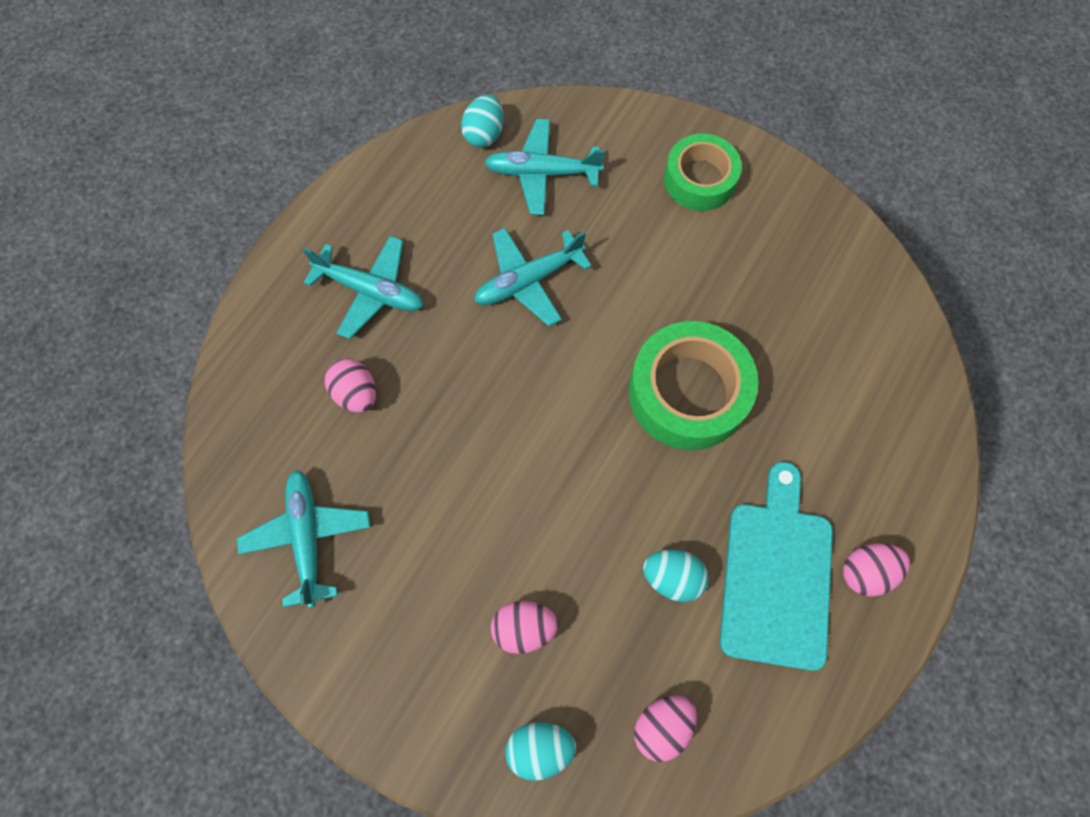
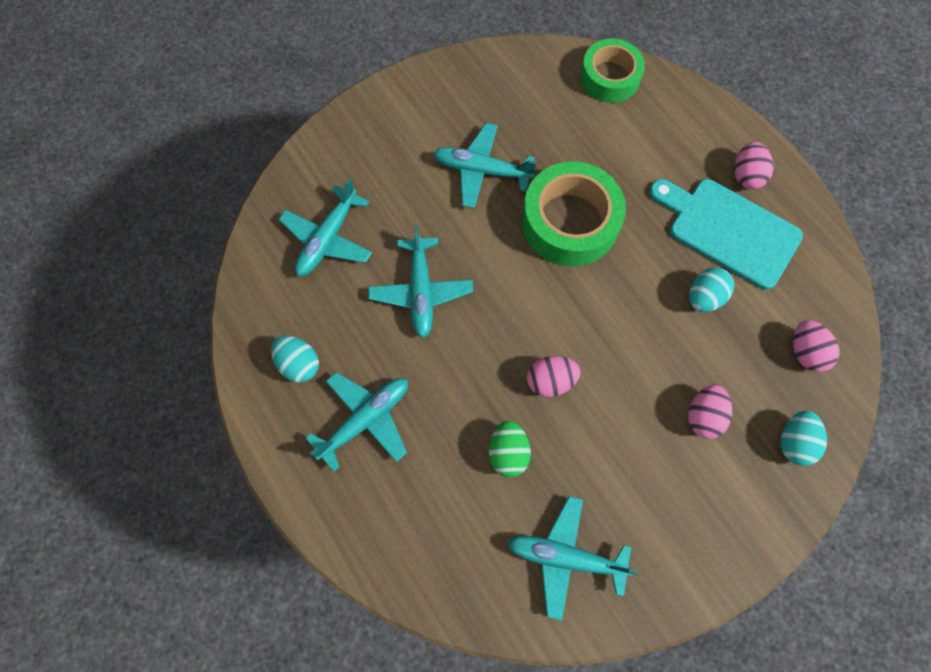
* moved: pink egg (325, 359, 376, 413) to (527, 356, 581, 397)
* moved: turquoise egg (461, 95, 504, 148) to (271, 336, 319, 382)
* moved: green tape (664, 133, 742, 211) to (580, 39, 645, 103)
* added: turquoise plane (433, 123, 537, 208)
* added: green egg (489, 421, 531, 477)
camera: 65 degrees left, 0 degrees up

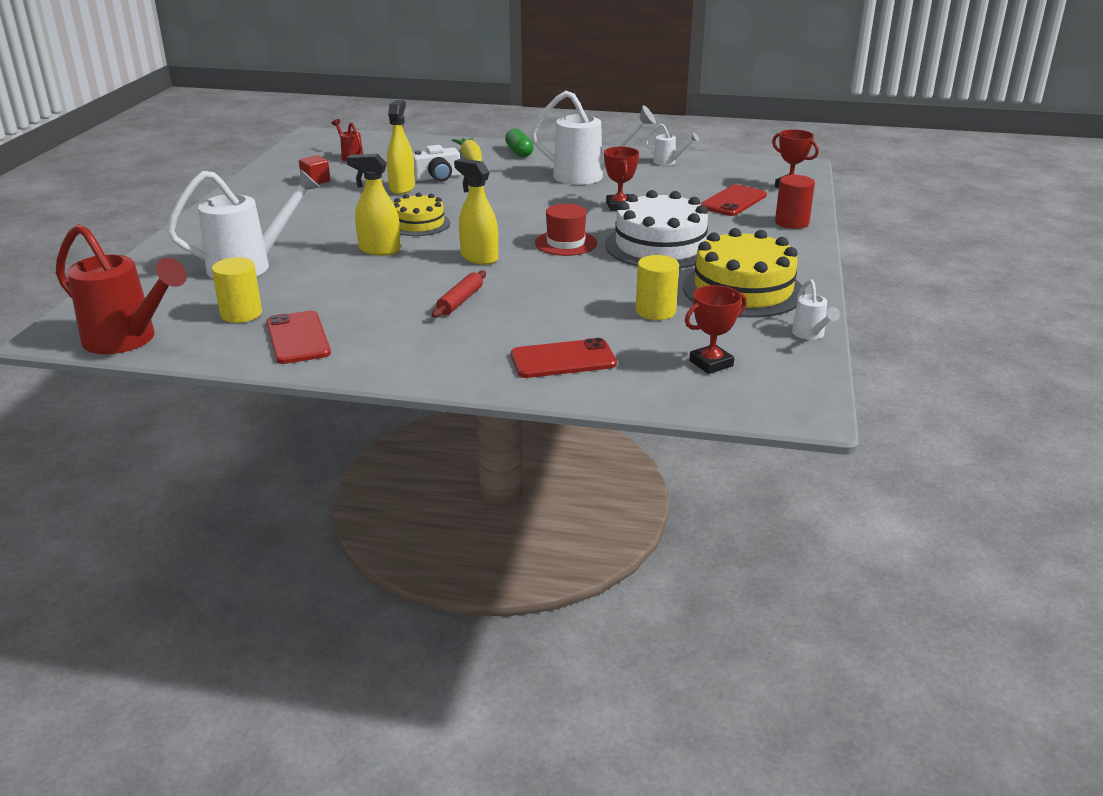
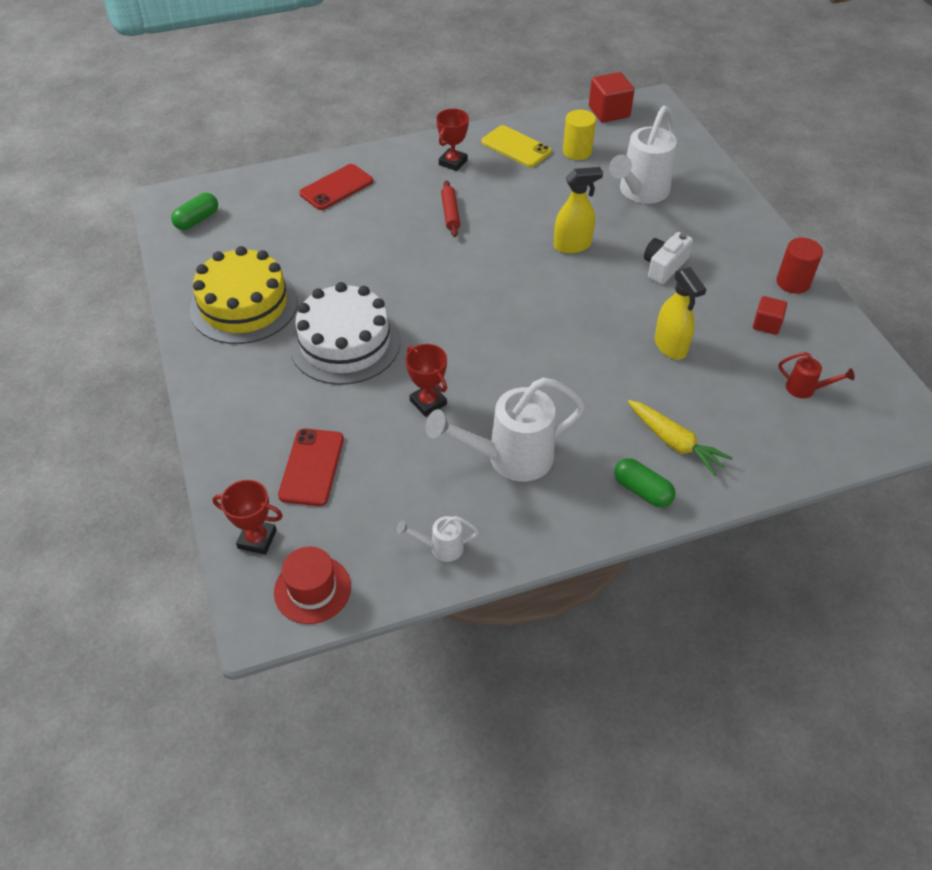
* replaced: red watering can (56, 224, 187, 354) to red cube (589, 72, 634, 123)
* recoloured: red phone (266, 311, 331, 364) to yellow phone (481, 125, 552, 167)
* removed: yellow cake (393, 192, 450, 236)
* moved: white camera (413, 145, 461, 182) to (644, 232, 693, 284)
* removed: yellow spray bottle (454, 158, 498, 265)
* moved: red hat (535, 204, 597, 256) to (274, 546, 351, 624)
* removed: yellow cylinder (636, 255, 679, 320)
* moved: red trophy (685, 285, 746, 374) to (436, 109, 469, 171)
* moved: red cylinder (775, 175, 815, 229) to (776, 238, 823, 294)
* removed: white watering can (792, 279, 840, 340)
* added: green capsule (171, 193, 218, 230)
camera: 150 degrees right, 20 degrees up

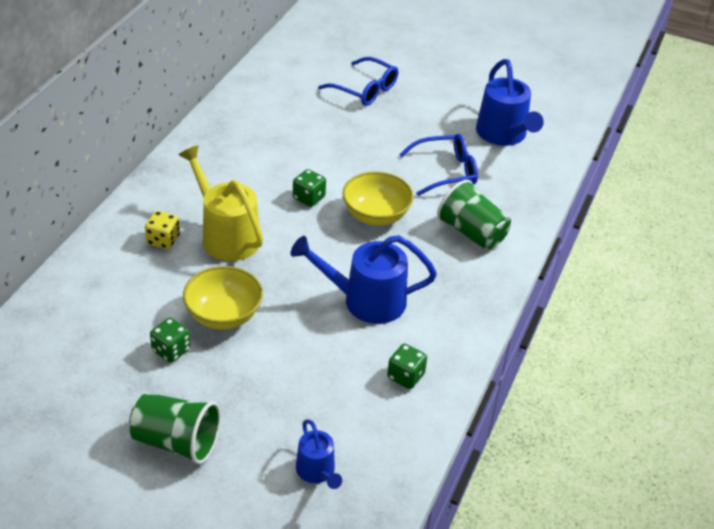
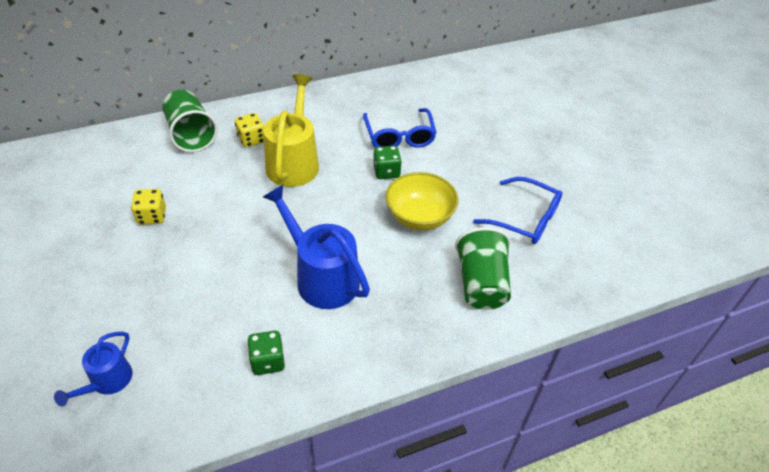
* moved: green cup (129, 393, 221, 464) to (163, 90, 218, 152)
* recoloured: green dice (150, 318, 191, 363) to yellow dice (131, 189, 166, 225)
* removed: yellow bowl (183, 266, 263, 330)
* moved: blue glasses (318, 57, 398, 106) to (363, 108, 436, 148)
* removed: blue watering can (476, 59, 544, 146)
camera: 45 degrees right, 5 degrees up

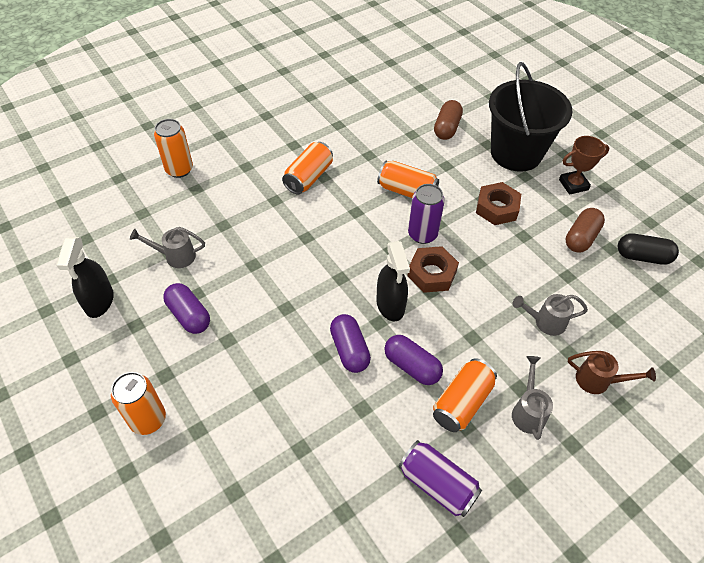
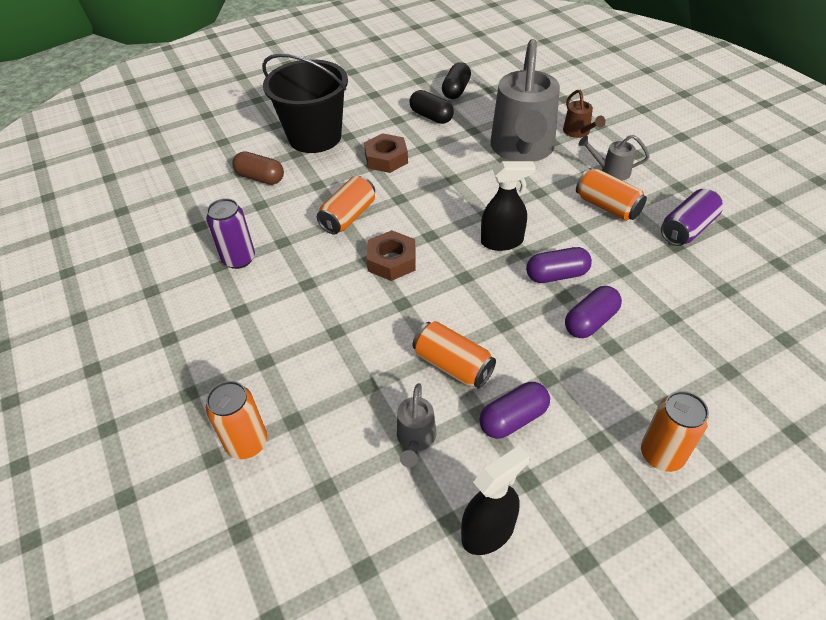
* turned: black spray bottle (56, 237, 114, 318) = (461, 445, 530, 555) 45 degrees counterclockwise
* moved: orange can (282, 142, 333, 194) to (413, 321, 496, 389)
* moved: purple capsule (384, 335, 443, 385) to (565, 286, 622, 338)
* moved: brown nut (407, 246, 459, 293) to (366, 230, 416, 281)
* moved: purple can (408, 184, 445, 244) to (206, 198, 255, 269)
* resized: grey watering can (513, 294, 588, 336) = (490, 39, 560, 162) x2.39
* removed: brown trophy (559, 136, 609, 195)
* recoloured: brown capsule (565, 208, 605, 253) to black capsule (409, 90, 454, 124)
* turned: brown watering can (568, 351, 656, 394) = (563, 90, 606, 138) 135 degrees clockwise
camera: 80 degrees left, 5 degrees down

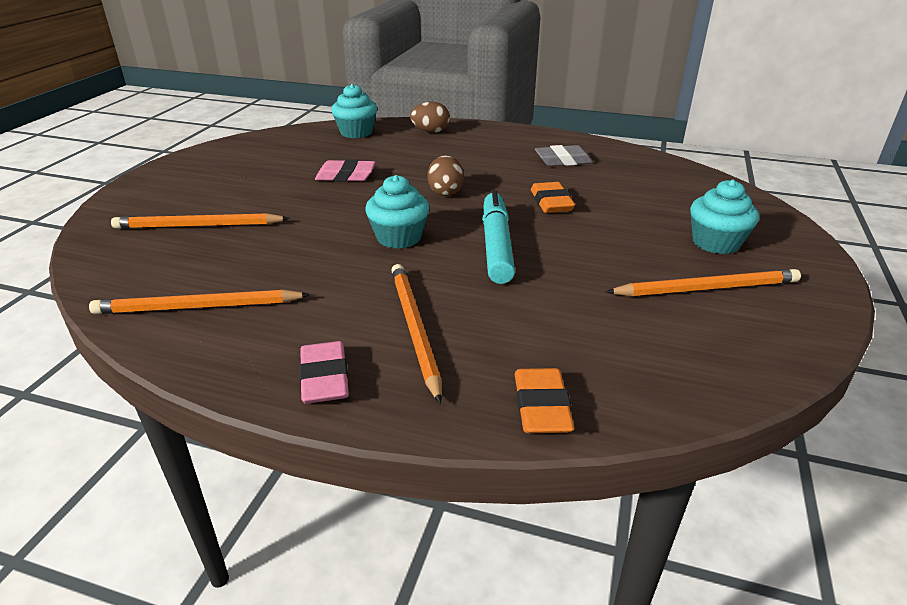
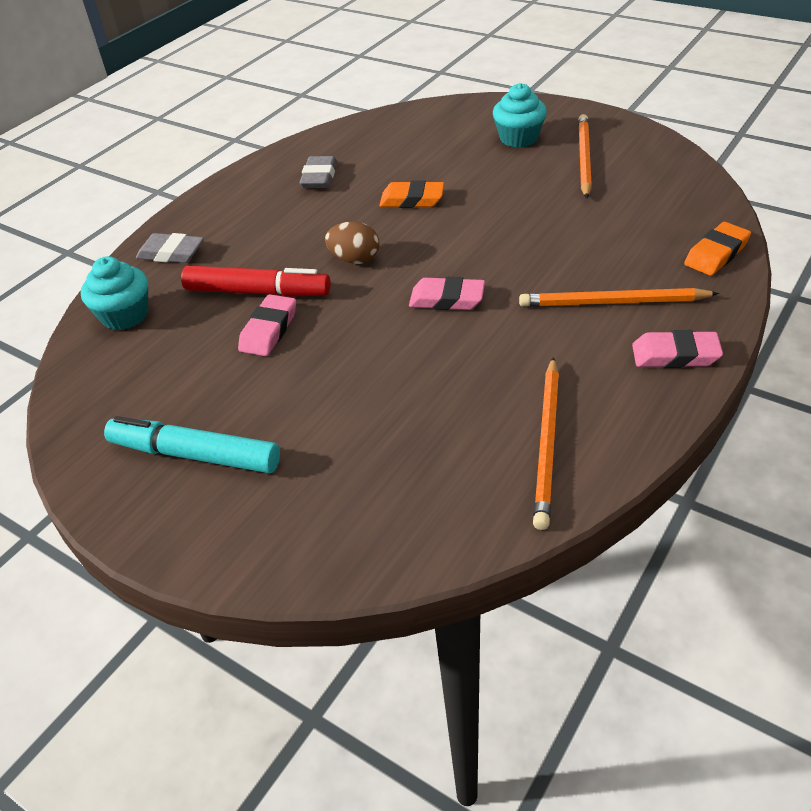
* removed: orange pencil (111, 213, 290, 229)
* replaced: turquoise cupcake (365, 175, 430, 249) to pink eraser (409, 277, 485, 310)
* replaced: brown egg (410, 102, 450, 133) to grey eraser (136, 233, 204, 263)
* moved: turquoise marker (482, 190, 515, 284) to (104, 416, 280, 473)
* turned: orange eraser (515, 368, 574, 433) = (684, 222, 751, 276) 60 degrees counterclockwise
* added: red marker (181, 266, 331, 297)
camera: 70 degrees left, 10 degrees up

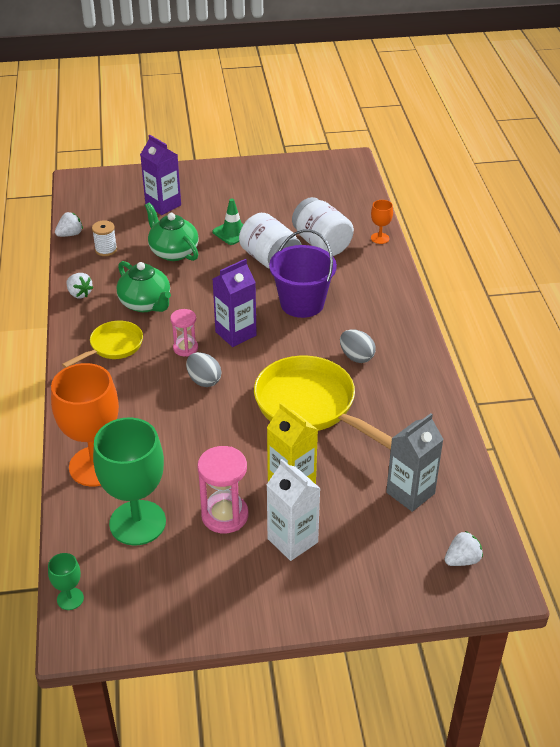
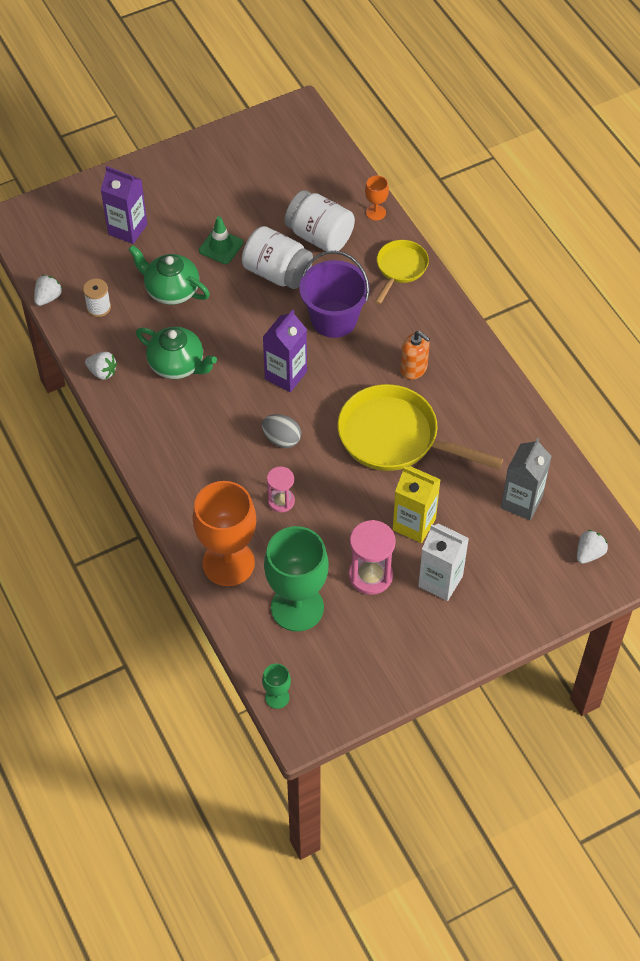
* moved: yellow pan (62, 321, 143, 368) to (375, 240, 429, 304)
* moved: pink hourglass (170, 309, 198, 356) to (267, 467, 295, 513)
* replaced: grey egg (340, 329, 376, 363) to orange soap dispenser (400, 331, 430, 379)
camera: 20 degrees left, 15 degrees up

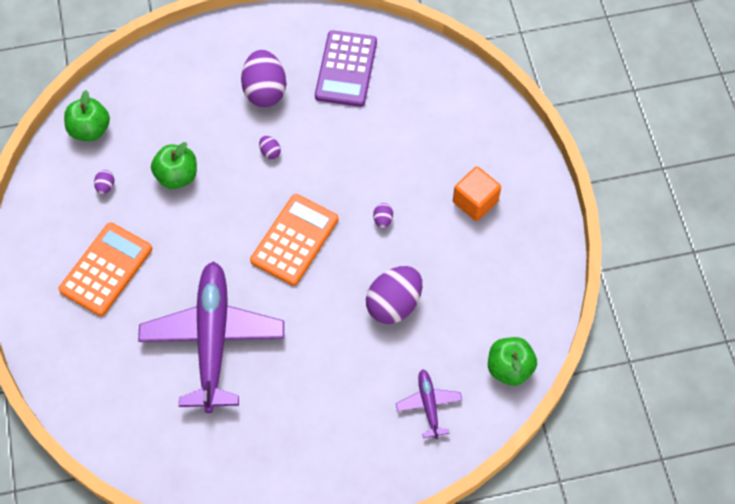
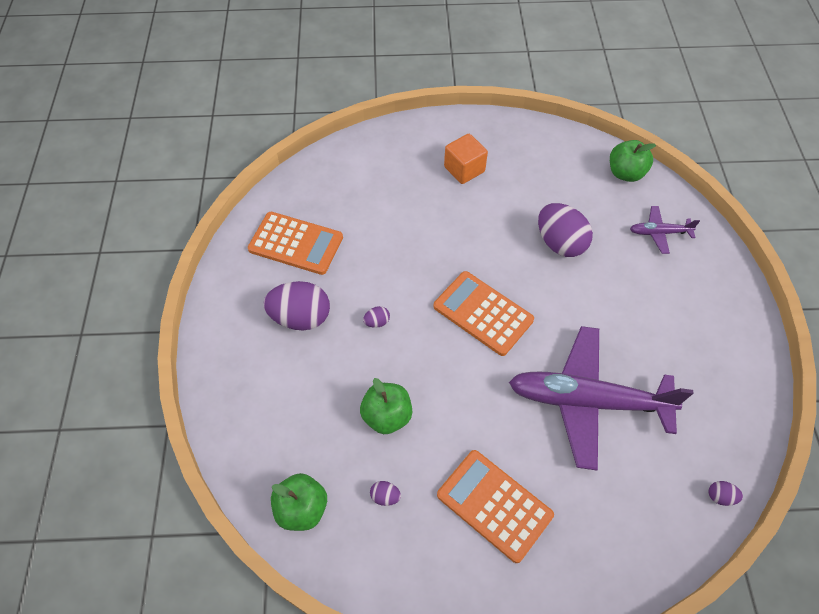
* recoloured: purple calculator (315, 30, 377, 107) to orange calculator (248, 212, 343, 275)
* moved: purple egg (373, 203, 393, 228) to (709, 481, 743, 506)
camera: 80 degrees left, 5 degrees down

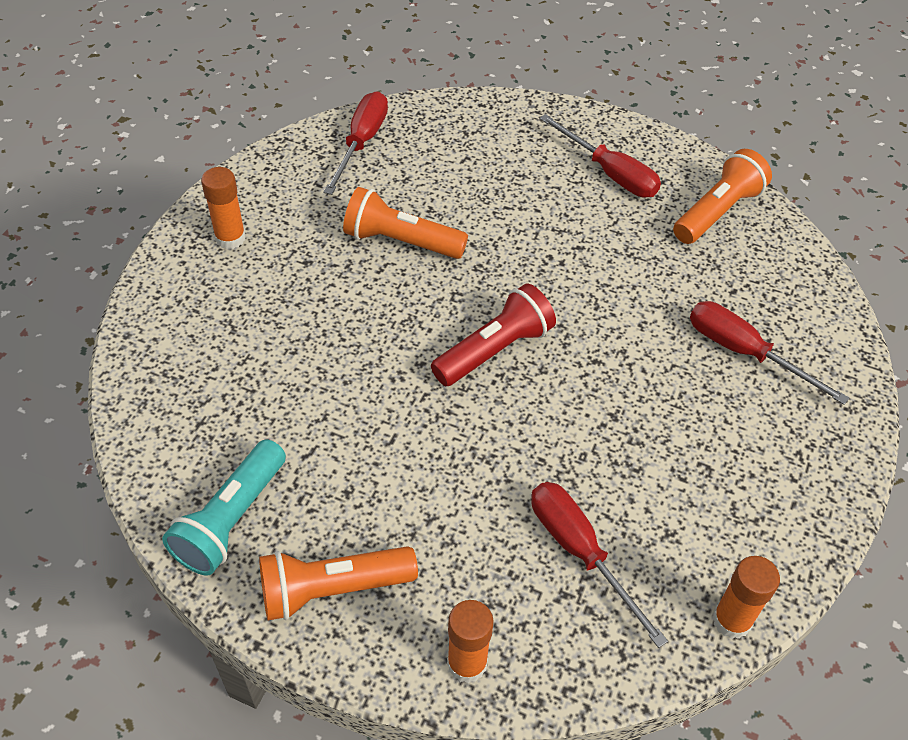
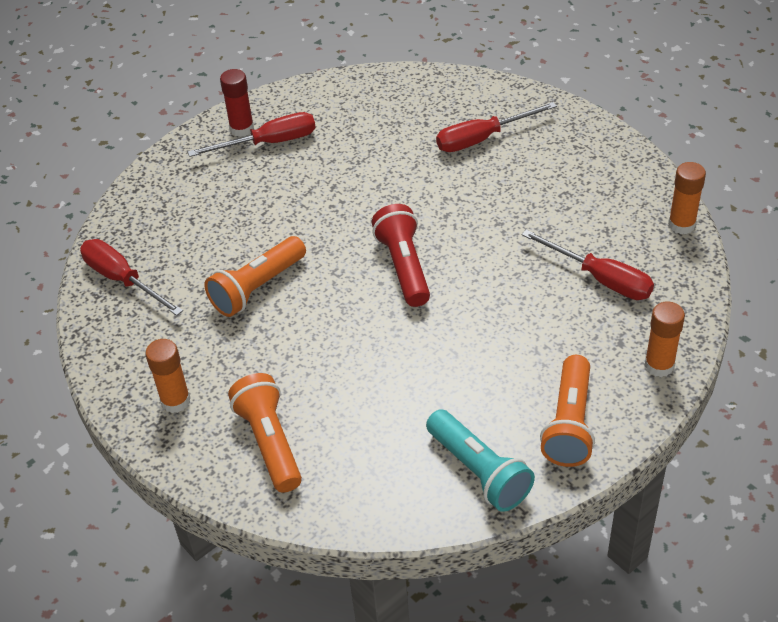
* turned: red screwdriver (531, 482, 668, 648) = (521, 230, 654, 300) 135 degrees counterclockwise
* moved: orange flashlight (673, 149, 772, 244) to (228, 373, 302, 493)
* added: red glue stick (220, 69, 254, 137)
camera: 60 degrees left, 5 degrees down

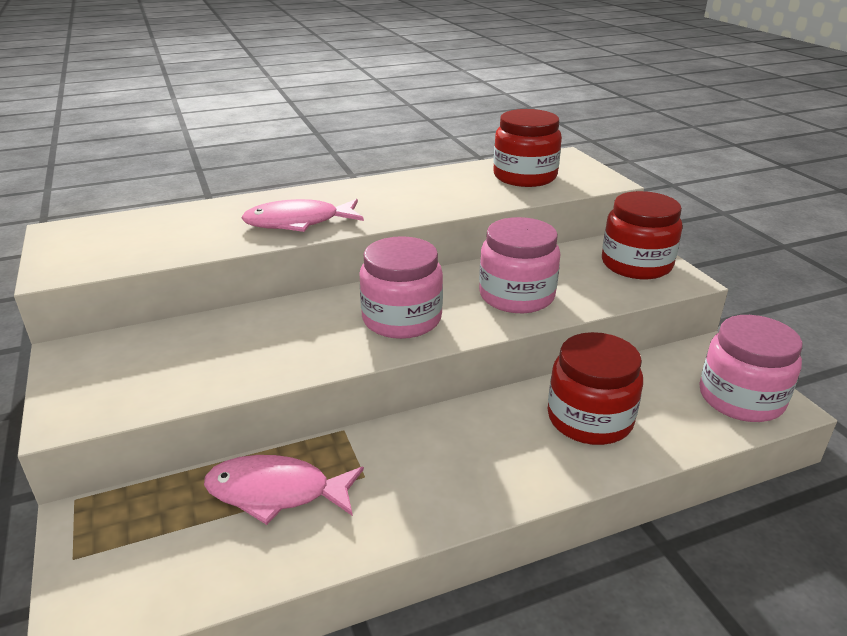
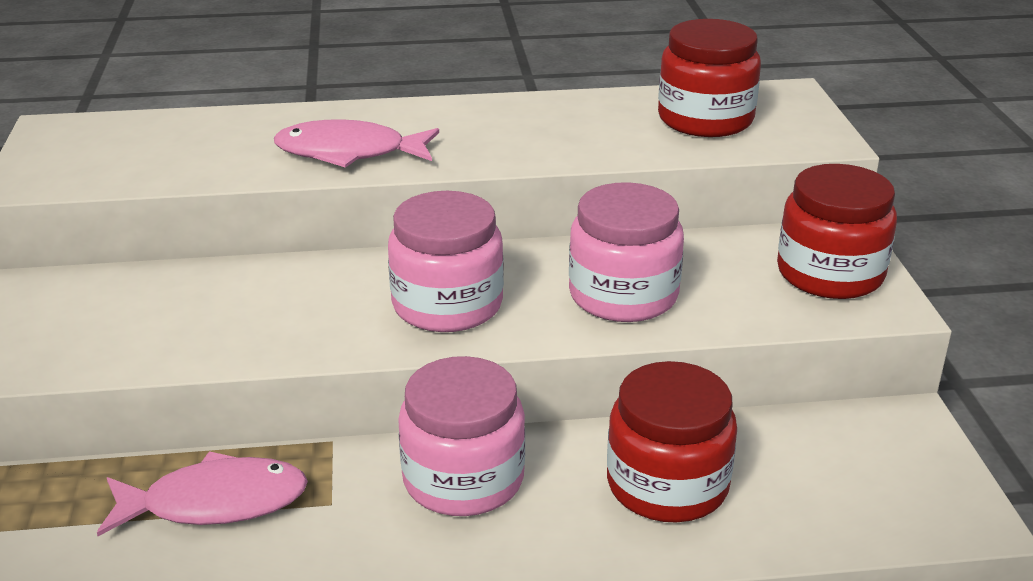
* turned: pink fish (204, 455, 364, 525) = (97, 451, 308, 536) 150 degrees clockwise
* moved: pink jar (699, 315, 803, 422) to (398, 356, 525, 516)
camera: 15 degrees right, 0 degrees up

